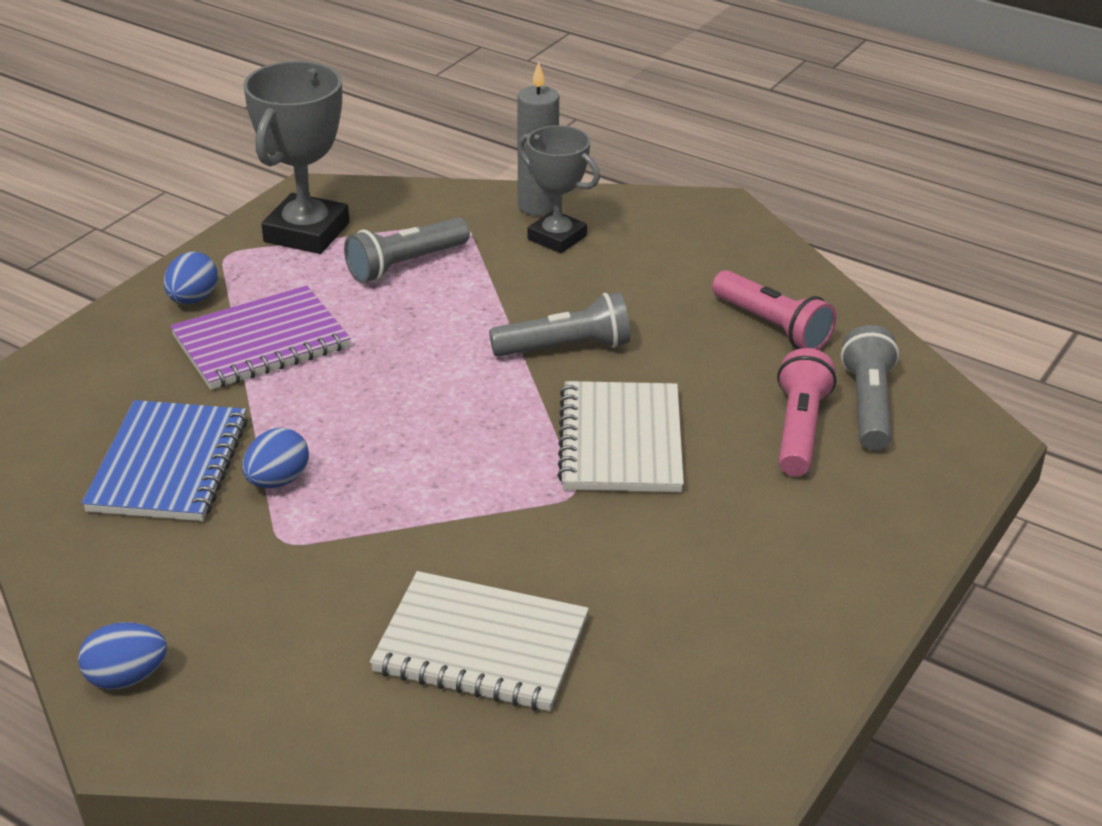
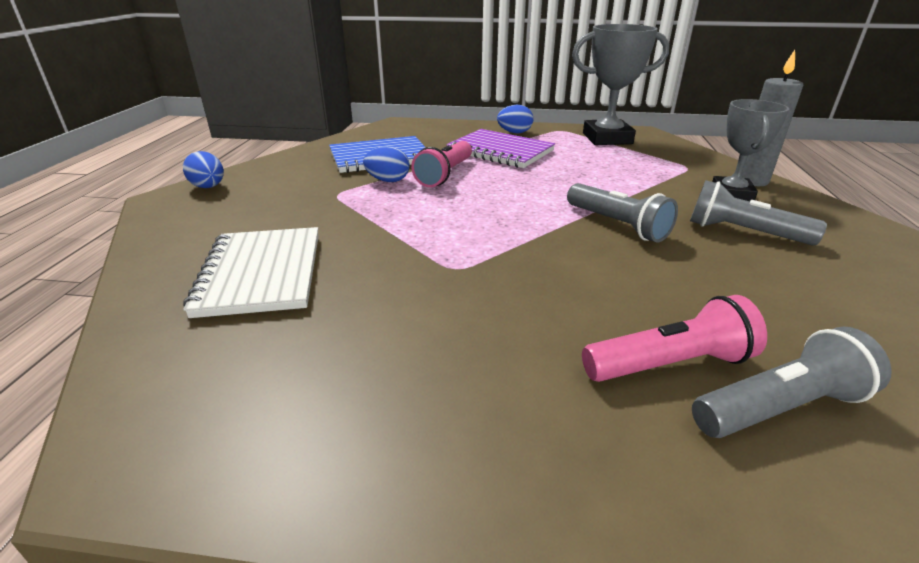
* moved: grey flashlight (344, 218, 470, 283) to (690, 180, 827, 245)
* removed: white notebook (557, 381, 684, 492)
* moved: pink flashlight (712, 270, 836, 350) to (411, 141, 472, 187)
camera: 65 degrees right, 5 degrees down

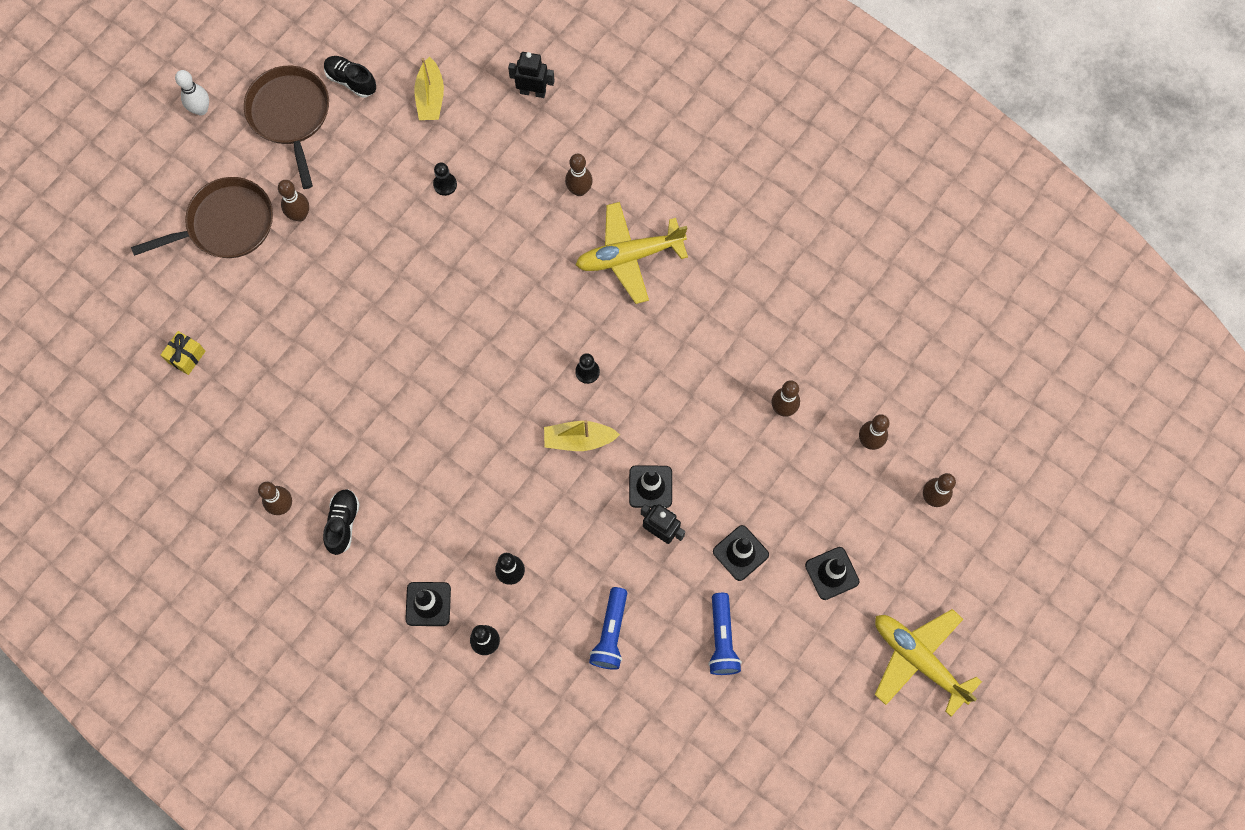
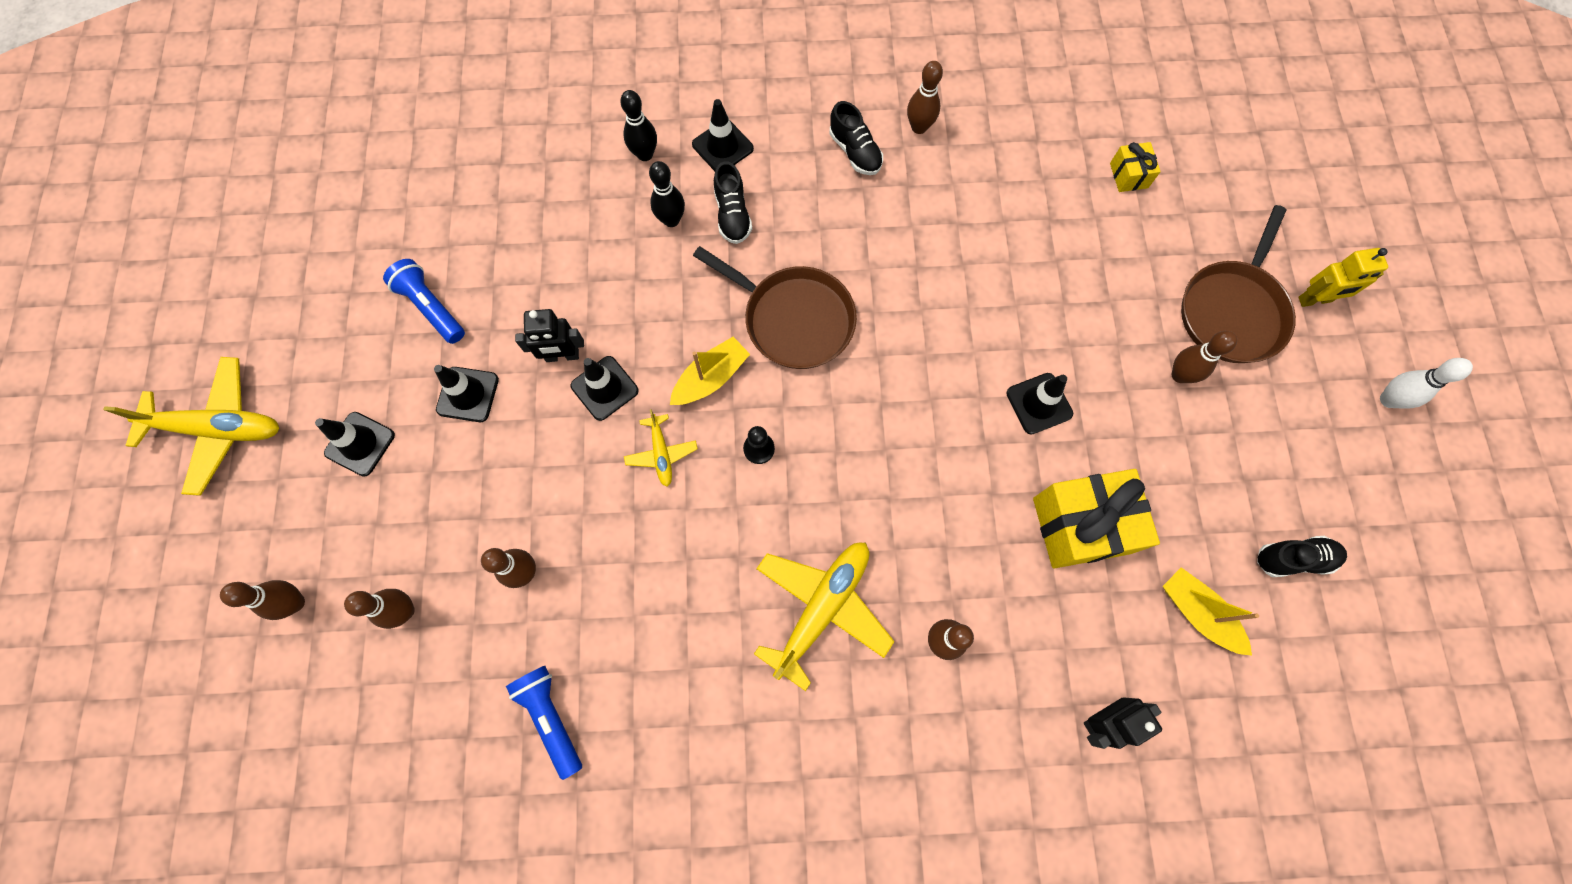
* moved: brown pan (244, 66, 329, 189) to (693, 246, 857, 369)
* replaced: black pawn (433, 162, 457, 196) to yellow gift (1033, 469, 1160, 569)
* moved: blue flashlight (589, 587, 627, 670) to (506, 666, 582, 780)
* added: yellow plane (624, 409, 698, 487)
* added: black shoe (714, 161, 752, 244)
* added: black traffic cone (1006, 373, 1073, 434)
* added: yellow robot (1298, 248, 1388, 307)
camera: 140 degrees right, 0 degrees up

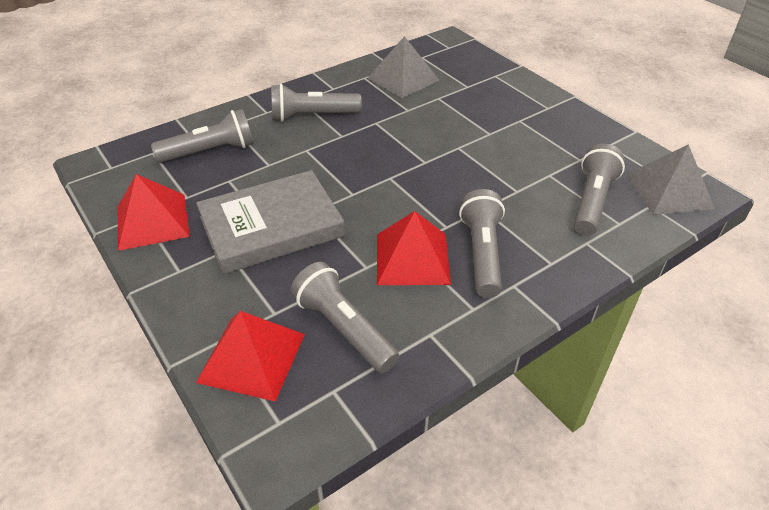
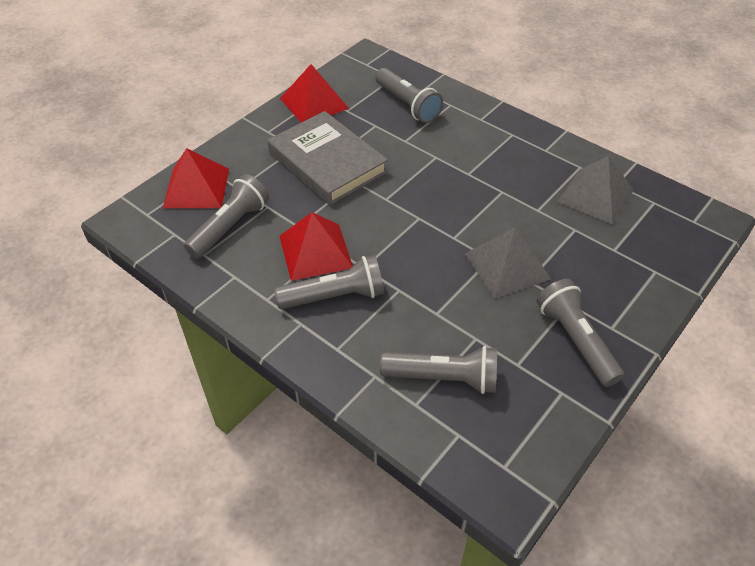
* moved: grey flashlight (271, 84, 362, 122) to (536, 279, 624, 387)
* moved: grey pyramid (626, 144, 715, 215) to (465, 227, 551, 298)
camera: 75 degrees right, 5 degrees up

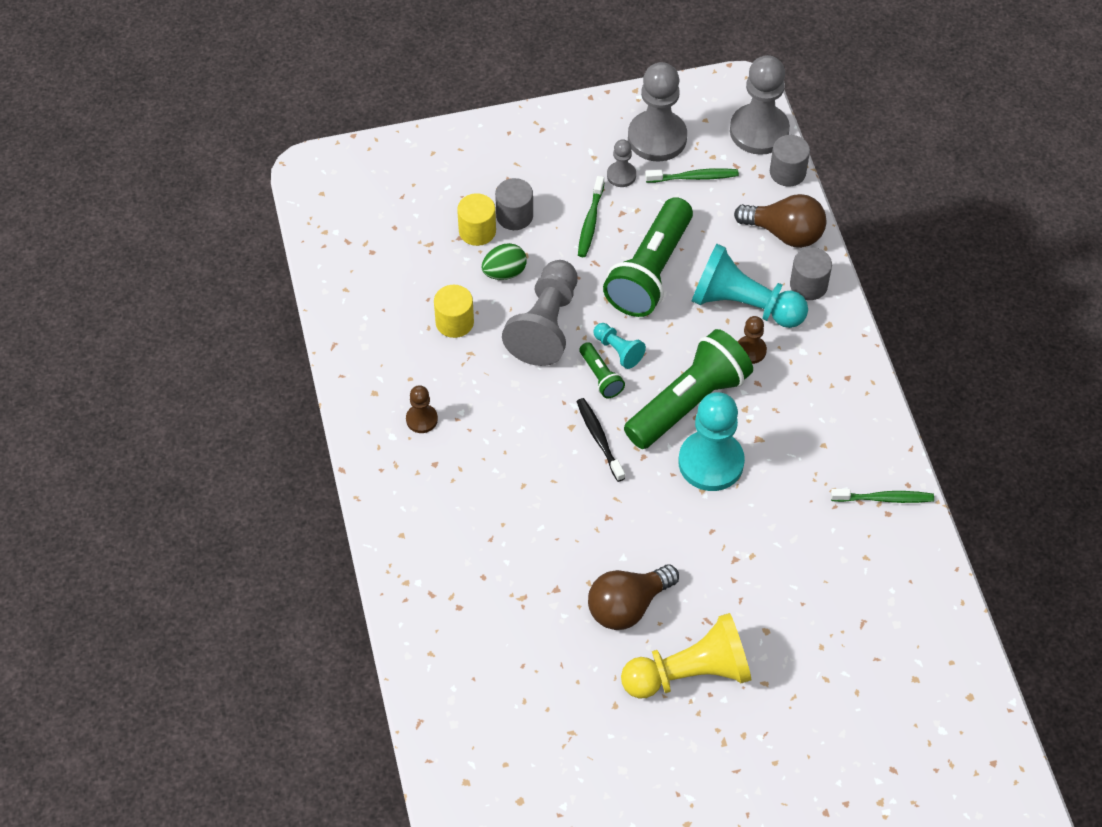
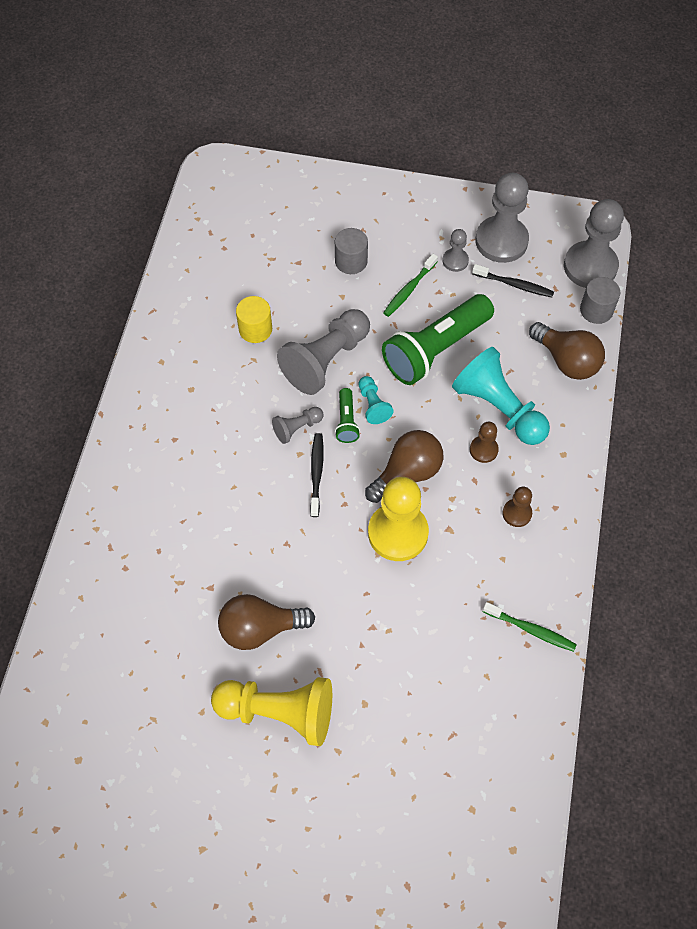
* moved: brown pawn (406, 385, 438, 433) to (502, 487, 532, 527)
* removed: yellow cylinder (457, 193, 496, 246)
* removed: green egg (482, 243, 527, 280)
* replaced: green flashlight (624, 329, 753, 449) to brown light bulb (365, 430, 443, 503)
* recoloured: green toothbrush (645, 168, 739, 183) to black toothbrush (472, 264, 554, 297)
* recoloured: turquoise pawn (678, 392, 745, 491) to yellow pawn (368, 477, 429, 561)
* removed: grey cylinder (790, 248, 832, 300)
* added: grey pawn (272, 407, 323, 444)
camera: 25 degrees right, 5 degrees up

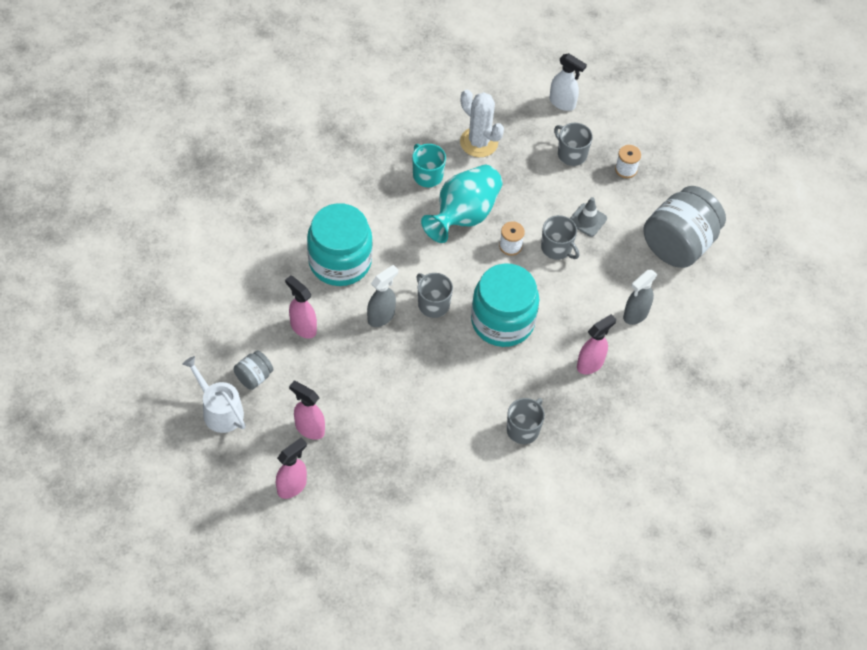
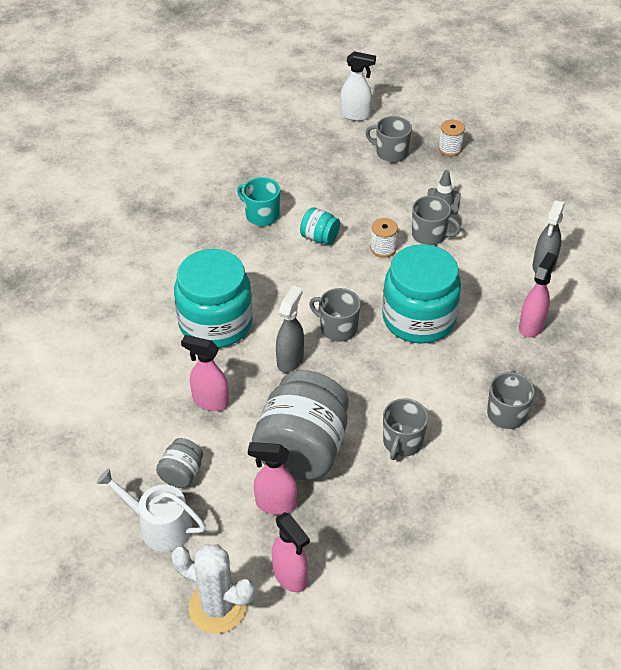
* turned: pink spray bottle (276, 437, 307, 499) = (272, 512, 310, 592) 120 degrees clockwise
* replaced: turquoise vase (421, 165, 503, 243) to turquoise jar (300, 207, 340, 245)
* moved: white cactus (460, 89, 504, 157) to (171, 544, 255, 633)
* moved: grey jar (643, 186, 726, 268) to (252, 370, 349, 480)
* added: grey mug (383, 398, 428, 460)
camera: 20 degrees left, 10 degrees down

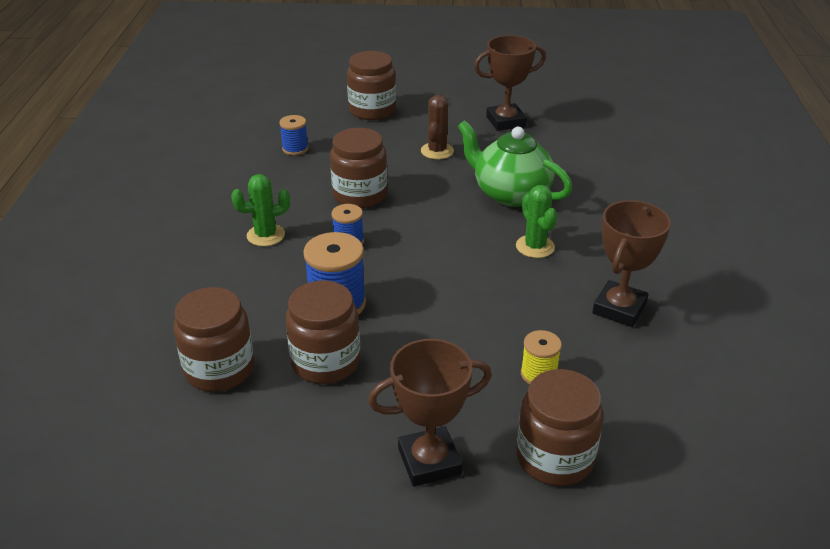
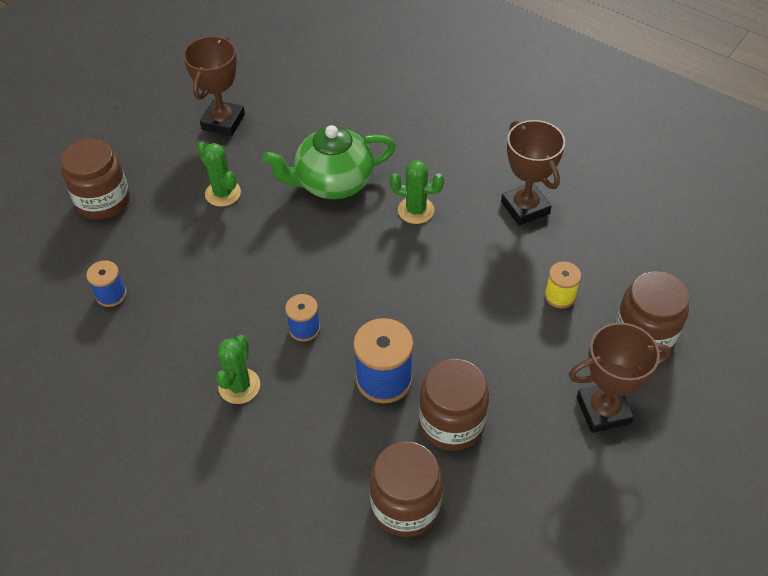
* removed: brown jar (330, 128, 387, 208)
* turned: brown trophy (368, 339, 492, 487) = (569, 322, 671, 433) 60 degrees clockwise
* recoloured: brown cactus (421, 95, 454, 159) to green cactus (197, 142, 241, 207)
camera: 55 degrees left, 15 degrees up

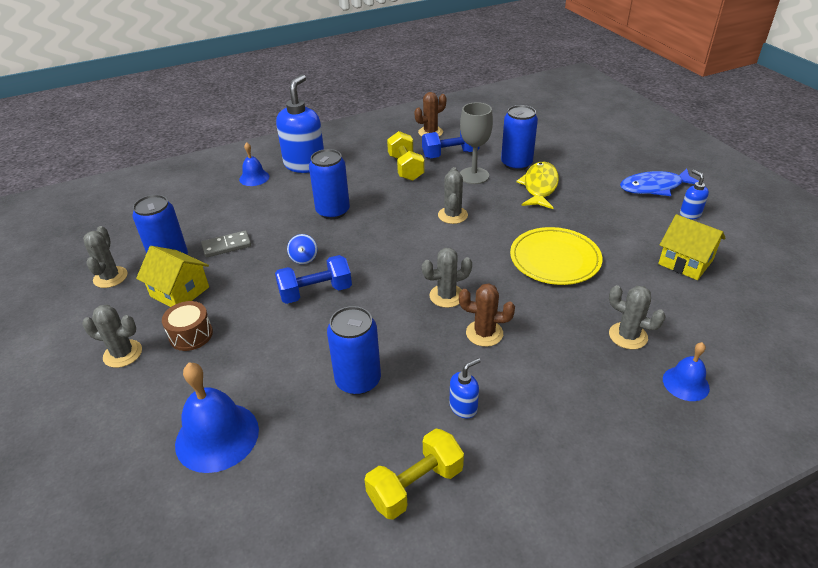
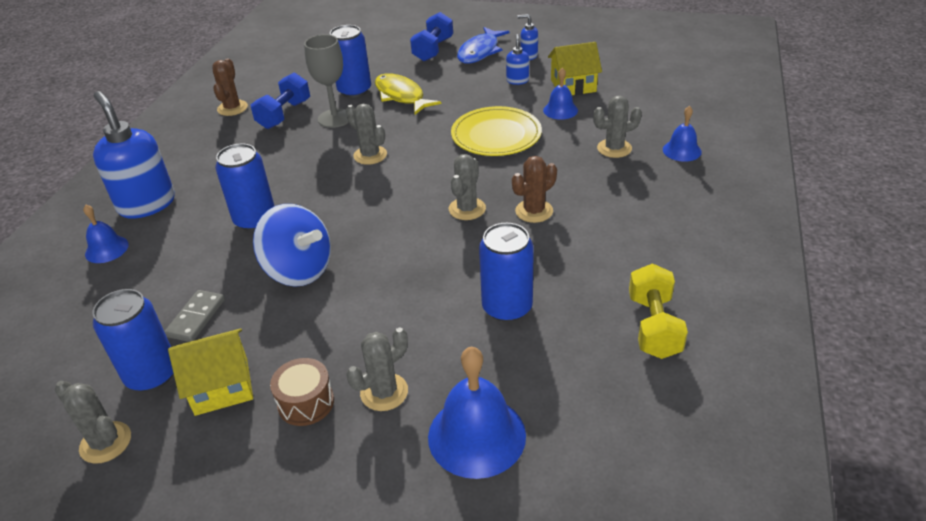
* moved: grey cactus (82, 304, 142, 368) to (346, 327, 408, 411)
* moved: blue dumbbell (275, 255, 352, 304) to (410, 12, 453, 61)
* resized: blue spinning top (287, 234, 317, 264) = (253, 204, 331, 287) x2.19
* removed: yellow dumbbell (387, 131, 425, 181)
* moved: blue soap dispenser (450, 358, 481, 418) to (506, 34, 529, 85)
* added: blue bell (543, 68, 578, 120)
camera: 50 degrees left, 0 degrees up

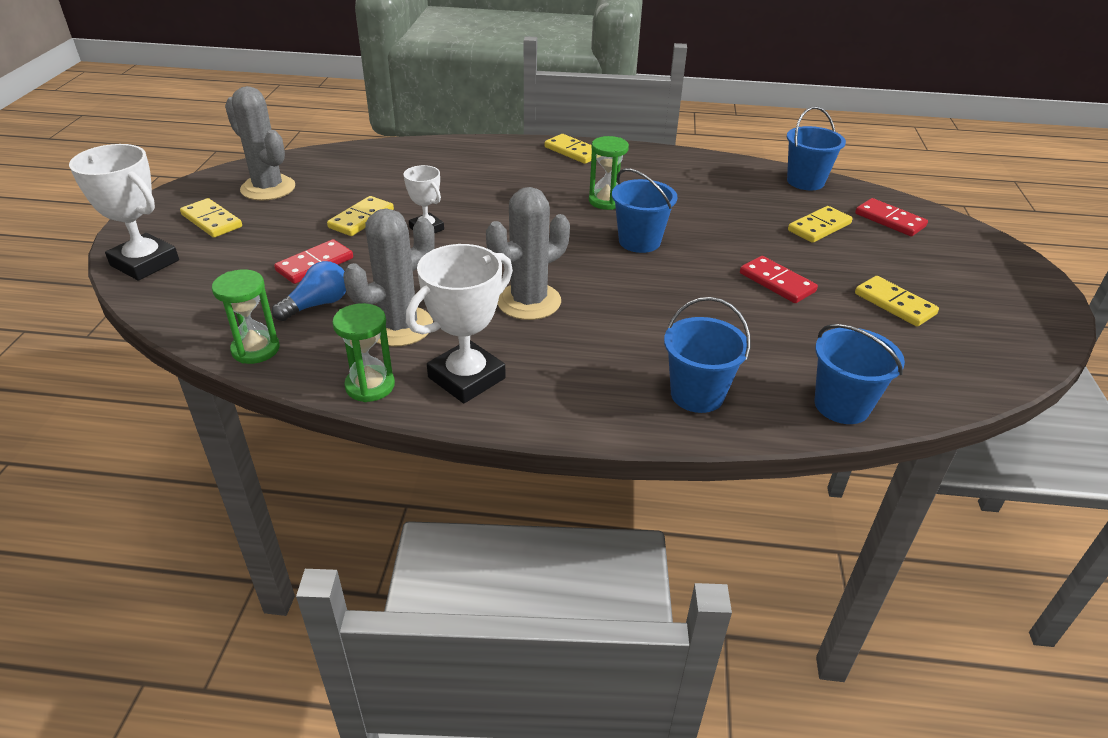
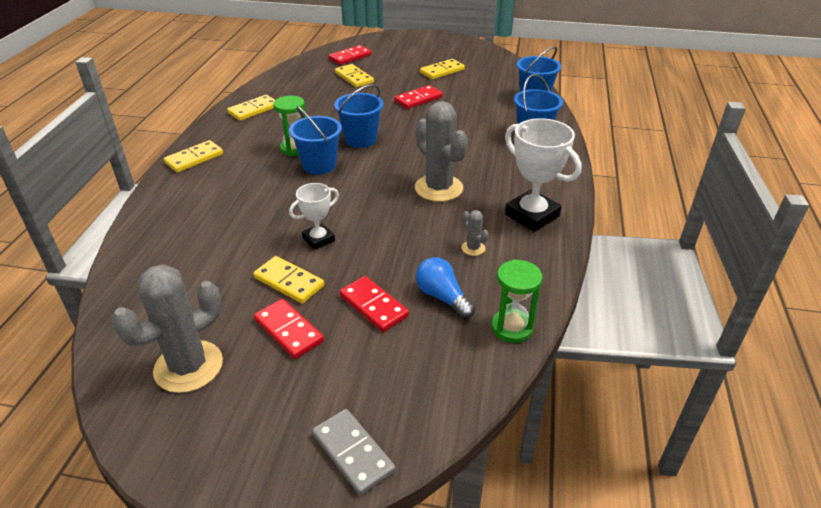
* replaced: white trophy (69, 144, 179, 281) to grey domino (312, 409, 396, 495)
* moved: yellow domino (180, 198, 242, 238) to (227, 95, 275, 121)
* removed: green hourglass (332, 303, 395, 402)
* resized: grey cactus (343, 208, 435, 347) = (462, 210, 489, 256) x0.43
* moved: blue bucket (787, 106, 846, 190) to (289, 106, 342, 175)
* added: red domino (254, 299, 324, 359)
camera: 85 degrees left, 0 degrees up

